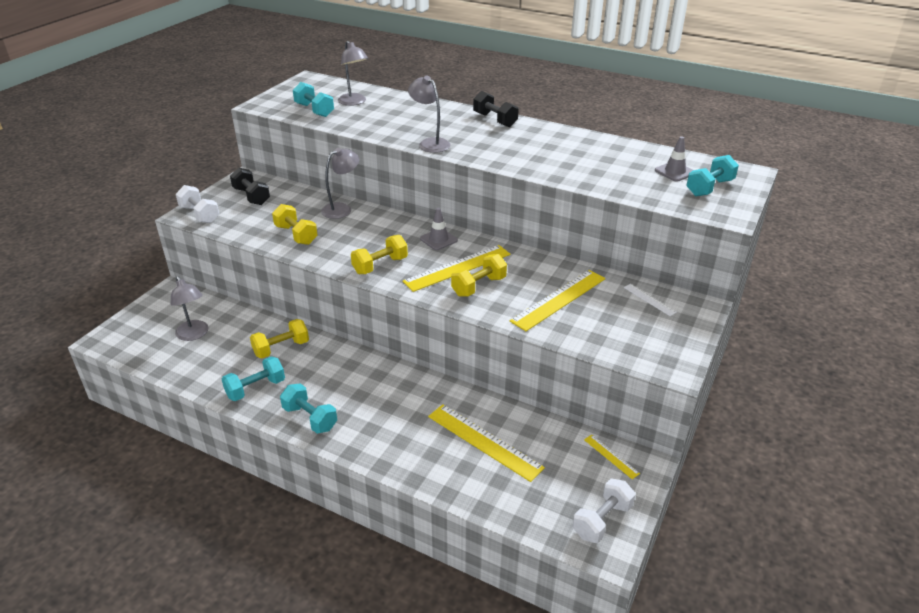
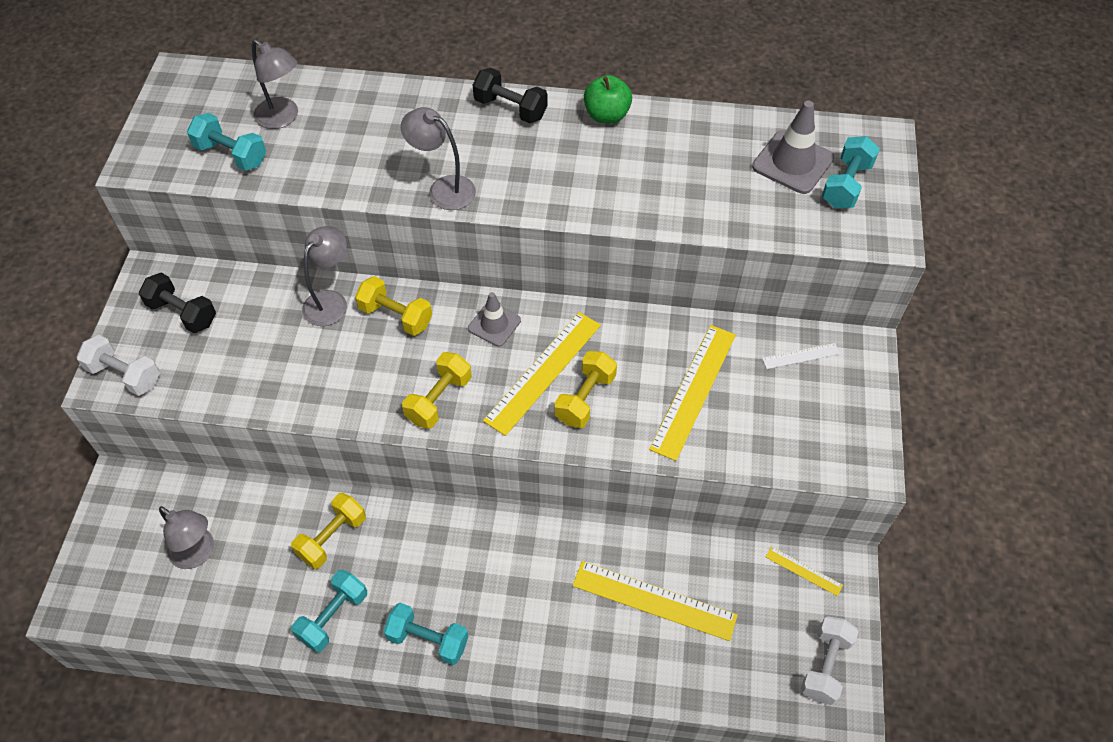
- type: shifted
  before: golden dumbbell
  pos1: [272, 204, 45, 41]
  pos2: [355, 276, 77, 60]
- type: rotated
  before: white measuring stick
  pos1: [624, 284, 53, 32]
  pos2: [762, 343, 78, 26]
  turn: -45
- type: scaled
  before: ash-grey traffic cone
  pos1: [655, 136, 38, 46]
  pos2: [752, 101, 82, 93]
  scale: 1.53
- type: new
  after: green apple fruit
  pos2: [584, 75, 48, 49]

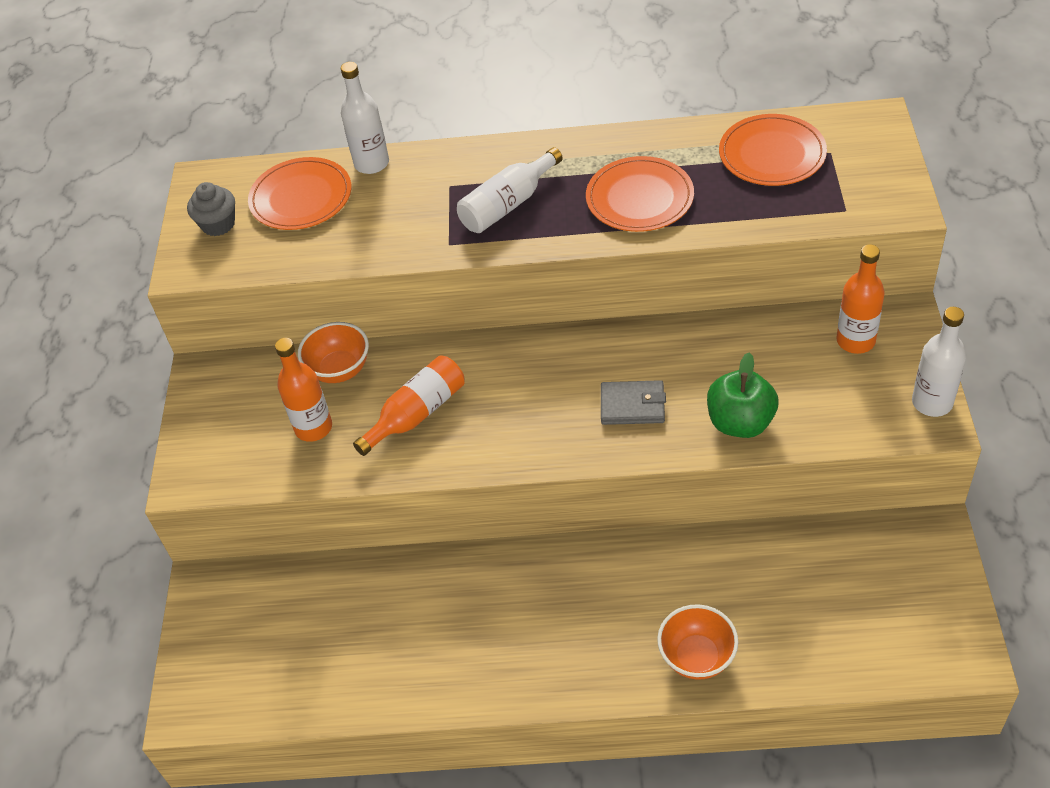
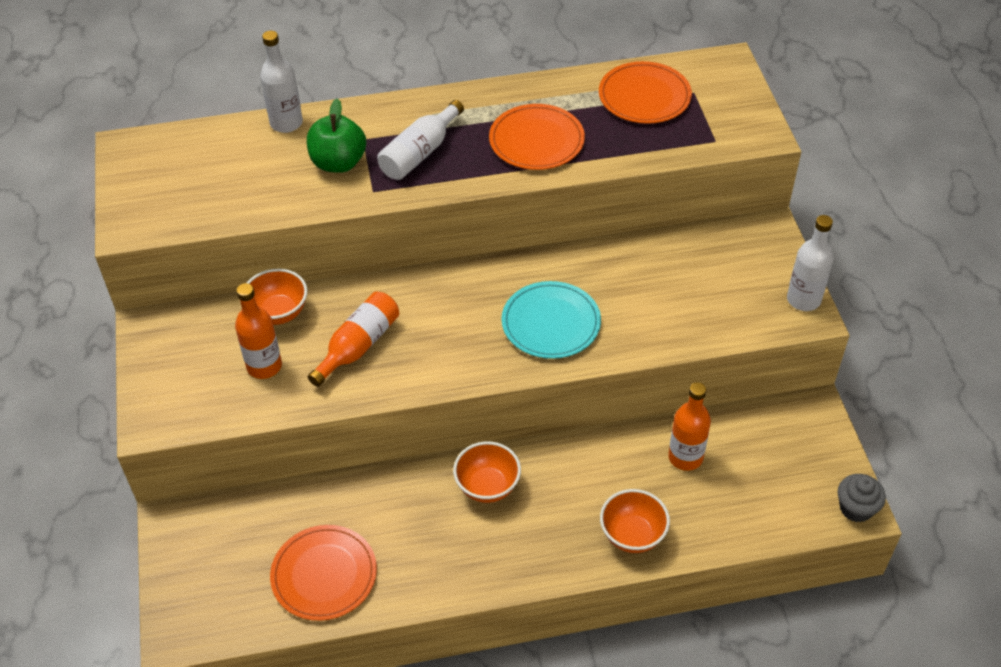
- type: shifted
  before: ash-grey cupcake
  pos1: [187, 182, 48, 54]
  pos2: [838, 474, 48, 48]
- type: shifted
  before: bright orange flat dish
  pos1: [248, 157, 103, 73]
  pos2: [270, 525, 107, 96]
- type: swapped
  before: ash-grey card wallet
  after: aqua flat dish
  pos1: [601, 380, 65, 45]
  pos2: [502, 281, 99, 78]
- type: shifted
  before: green apple fruit
  pos1: [707, 352, 72, 86]
  pos2: [307, 99, 59, 74]
- type: shifted
  before: bright orange bottle
  pos1: [836, 244, 49, 110]
  pos2: [668, 382, 43, 89]
- type: new
  after: bright orange serving bowl
  pos2: [453, 441, 68, 62]

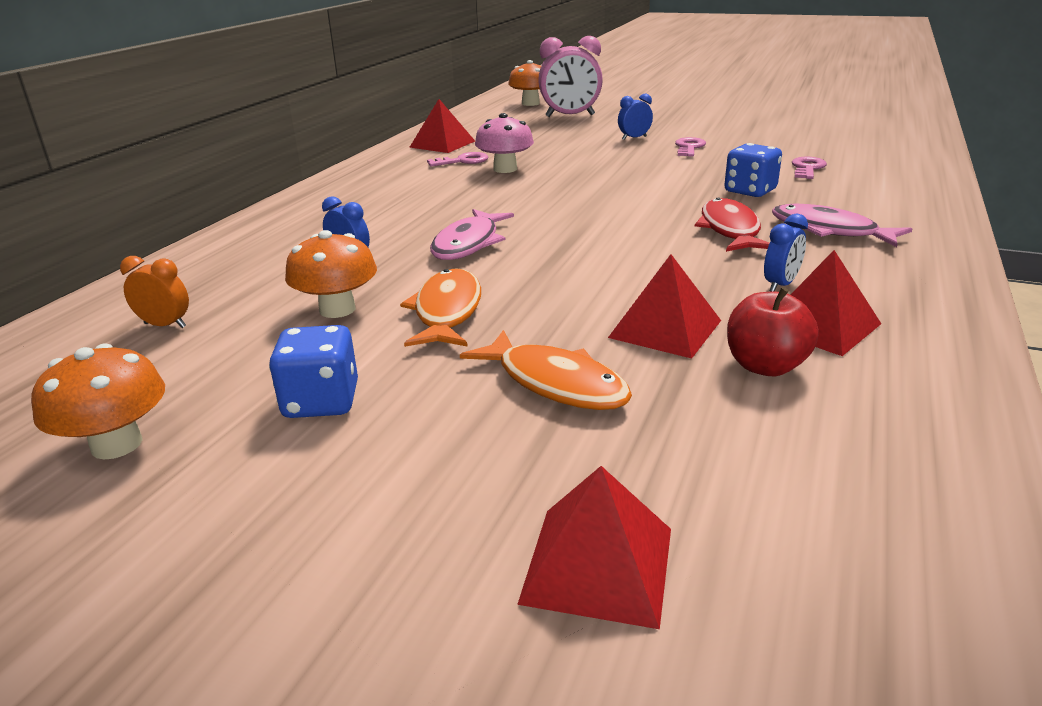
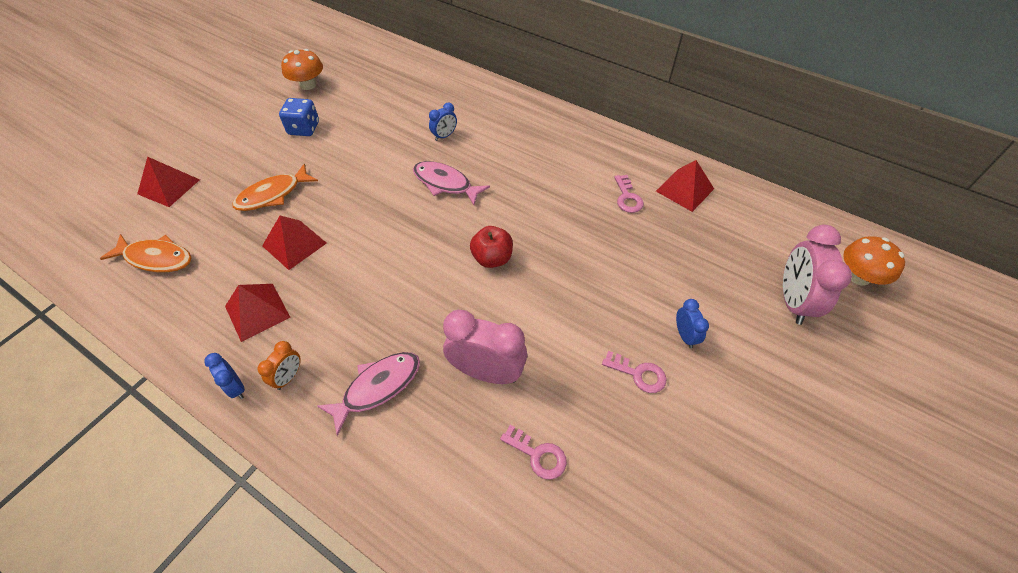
- type: shifted
  before: bright orange bedside clock
  pos1: [120, 256, 69, 72]
  pos2: [257, 341, 44, 49]
- type: gone
  before: bright orange toadstool
  pos1: [285, 230, 92, 88]
- type: shifted
  before: bright orange fish
  pos1: [400, 268, 81, 79]
  pos2: [100, 234, 91, 38]
- type: gone
  before: pink toadstool
  pos1: [475, 113, 59, 60]
- type: gone
  before: red fish
  pos1: [695, 197, 75, 55]
- type: swapped
  before: cobalt die
  after: pink bedside clock
  pos1: [724, 143, 58, 54]
  pos2: [443, 310, 84, 74]
- type: shifted
  before: red apple fruit
  pos1: [727, 287, 92, 89]
  pos2: [470, 226, 43, 42]
- type: shifted
  before: cobalt bedside clock
  pos1: [764, 214, 44, 78]
  pos2: [204, 353, 41, 46]

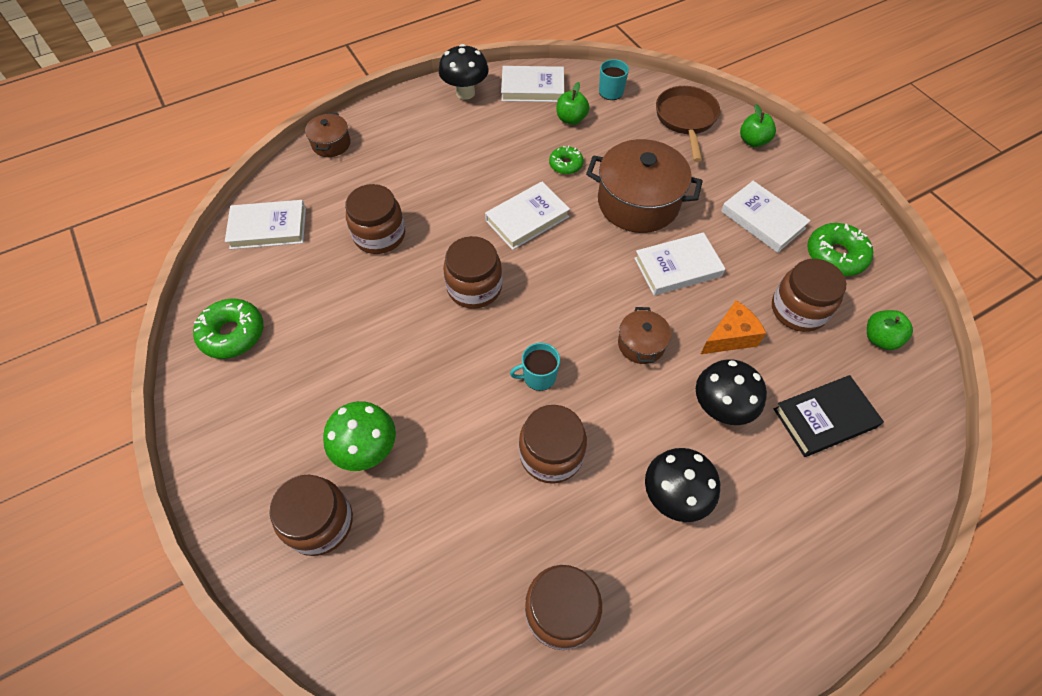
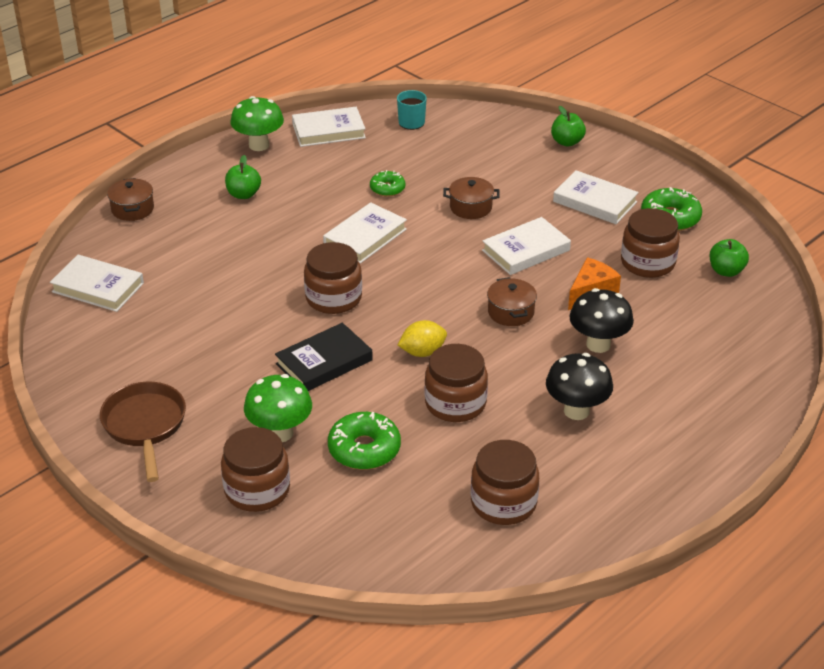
- type: shifted
  before: green doughnut
  pos1: [193, 299, 70, 60]
  pos2: [328, 412, 73, 58]
- type: rotated
  before: white hardback
  pos1: [225, 200, 81, 50]
  pos2: [50, 255, 94, 57]
  turn: 45
- type: gone
  before: dark brown jar
  pos1: [345, 184, 60, 70]
- type: repainted
  before: ebony toadstool
  after: green toadstool
  pos1: [439, 44, 50, 56]
  pos2: [231, 96, 53, 55]
- type: swapped
  before: aqua mug
  after: golden lemon
  pos1: [510, 343, 50, 48]
  pos2: [398, 320, 49, 37]
- type: shifted
  before: green apple fruit
  pos1: [557, 82, 32, 43]
  pos2: [225, 155, 36, 44]
- type: scaled
  before: dark brown pot
  pos1: [586, 139, 117, 94]
  pos2: [443, 177, 57, 42]
  scale: 0.5
- type: shifted
  before: dark brown frying pan
  pos1: [656, 86, 64, 76]
  pos2: [100, 382, 86, 100]
- type: shifted
  before: ebony hardback
  pos1: [774, 375, 110, 82]
  pos2: [275, 323, 98, 68]

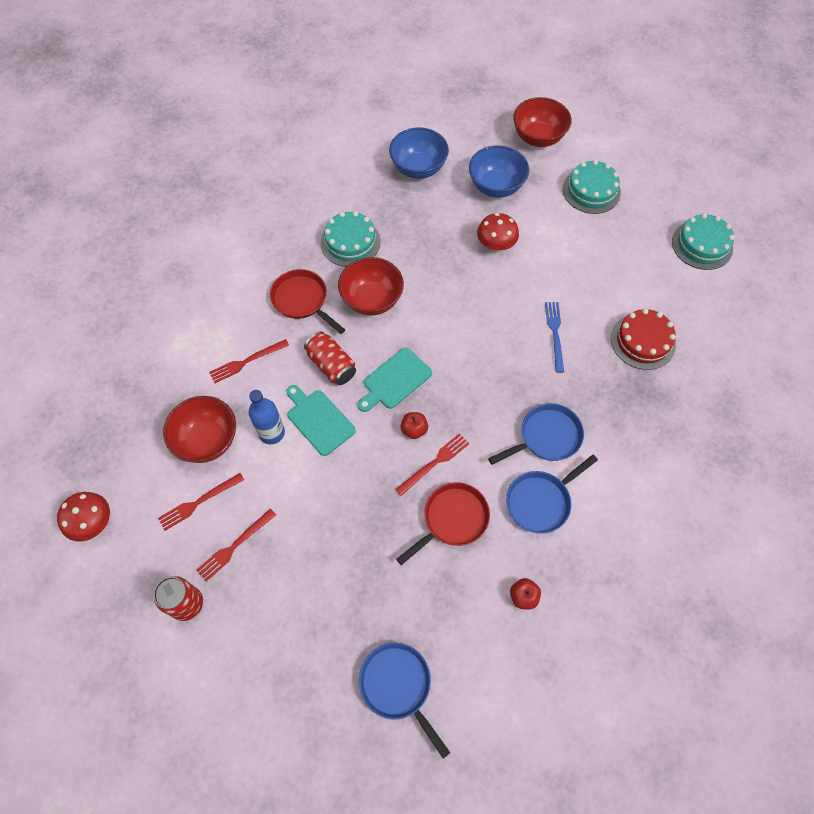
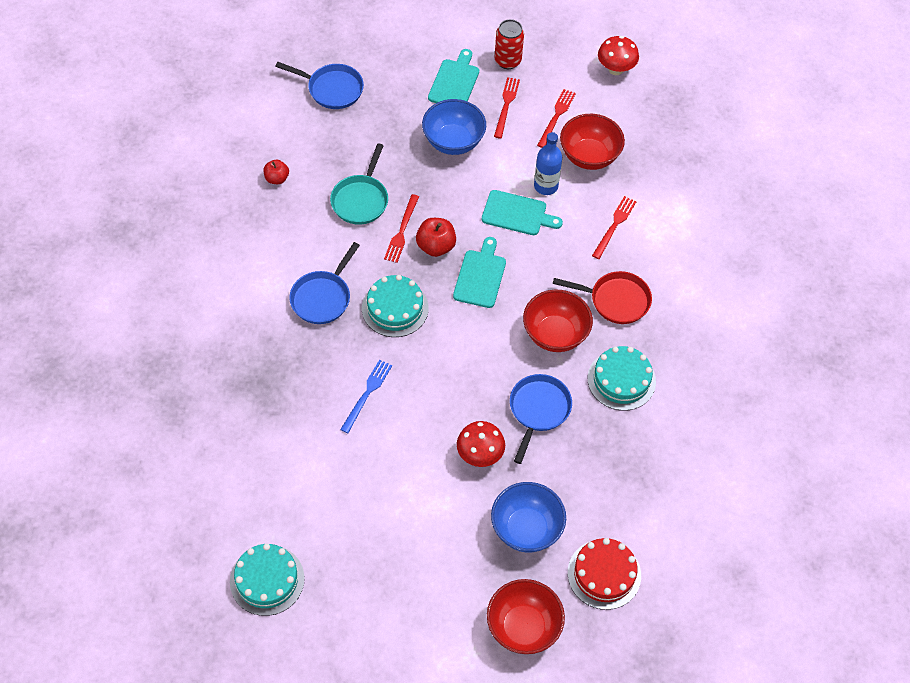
- type: gone
  before: red tin
  pos1: [304, 331, 52, 54]
- type: shifted
  before: cobalt serving bowl
  pos1: [389, 127, 60, 52]
  pos2: [422, 99, 64, 56]
- type: repainted
  before: red frying pan
  after: aqua frying pan
  pos1: [396, 482, 94, 83]
  pos2: [330, 144, 58, 81]
- type: scaled
  before: red apple fruit
  pos1: [400, 412, 28, 27]
  pos2: [416, 218, 40, 39]
  scale: 1.53
- type: shifted
  before: cobalt frying pan
  pos1: [506, 455, 92, 79]
  pos2: [510, 374, 62, 90]
- type: rotated
  before: cobalt table fork
  pos1: [545, 302, 19, 71]
  pos2: [340, 360, 52, 73]
  turn: -120
- type: shifted
  before: aqua layer cake
  pos1: [563, 160, 58, 54]
  pos2: [362, 275, 67, 62]
- type: shifted
  before: red layer cake
  pos1: [611, 308, 65, 62]
  pos2: [568, 538, 73, 72]
- type: new
  after: aqua chopping board
  pos2: [428, 49, 51, 54]

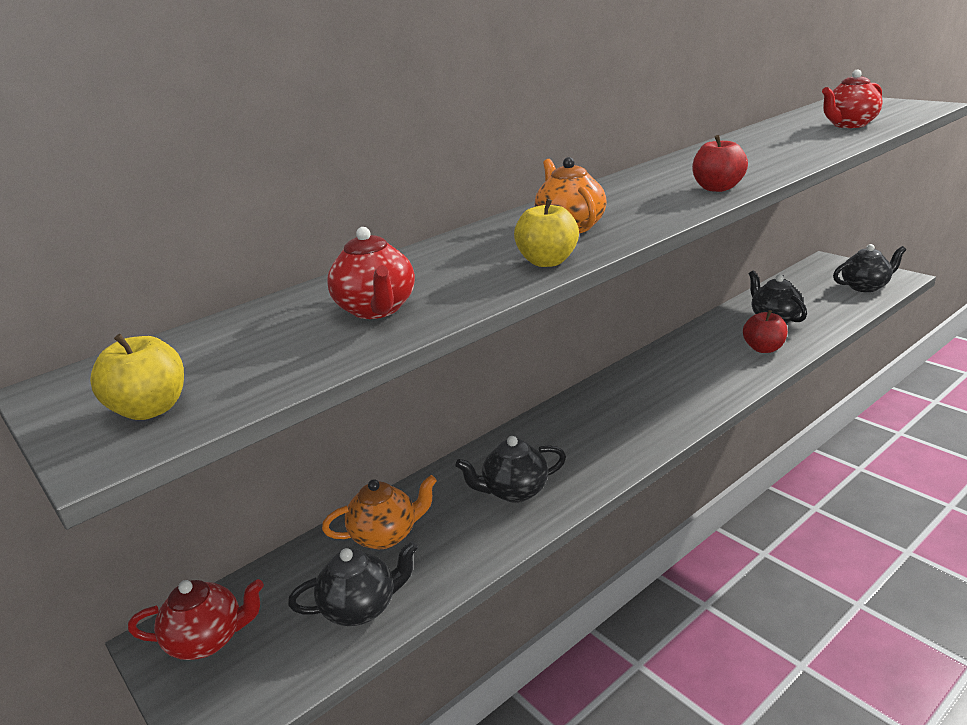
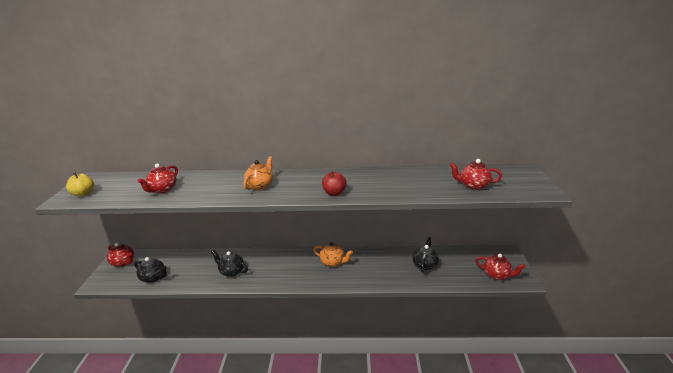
- type: shifted
  before: bright orange tea pot
  pos1: [322, 475, 115, 74]
  pos2: [313, 242, 40, 25]
- type: gone
  before: golden apple fruit
  pos1: [514, 199, 65, 68]
- type: gone
  before: red apple fruit
  pos1: [743, 310, 45, 43]
- type: repainted
  before: ebony tea pot
  after: red tea pot
  pos1: [833, 244, 73, 48]
  pos2: [475, 254, 50, 26]

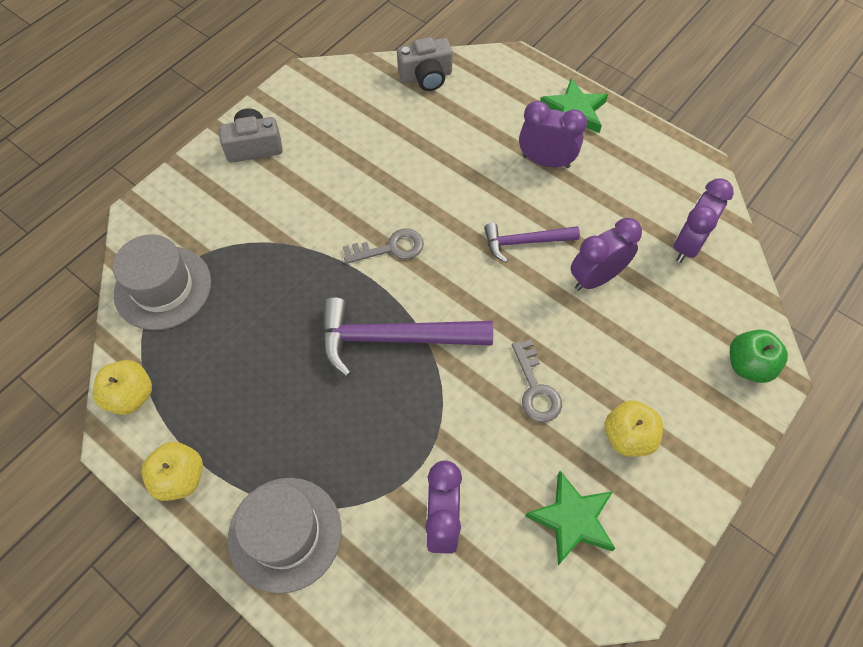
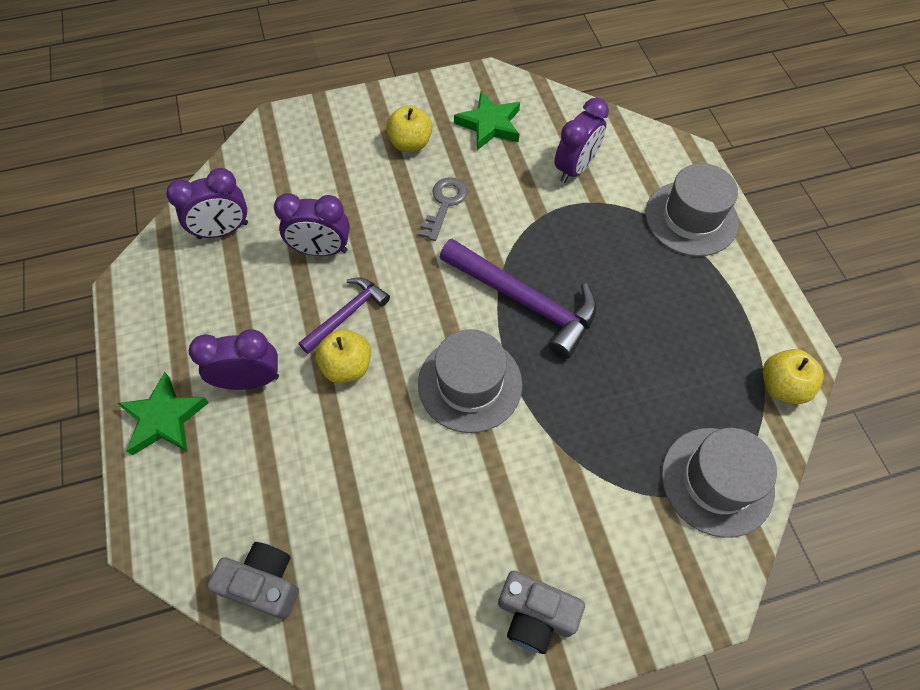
- type: shifted
  before: golden apple fruit
  pos1: [141, 442, 62, 59]
  pos2: [315, 329, 56, 54]
- type: swapped
  before: ash-grey latchkey
  after: ash-grey top hat
  pos1: [343, 229, 81, 35]
  pos2: [418, 329, 104, 104]
- type: rotated
  before: royal purple claw hammer
  pos1: [484, 223, 96, 40]
  pos2: [298, 277, 92, 77]
  turn: -75
- type: rotated
  before: royal purple bedside clock
  pos1: [519, 101, 68, 67]
  pos2: [189, 329, 90, 61]
  turn: 120
- type: gone
  before: green apple fruit
  pos1: [730, 329, 58, 54]

